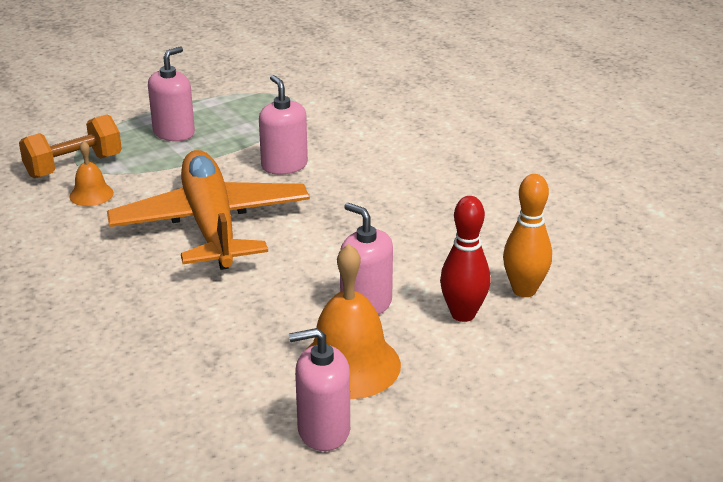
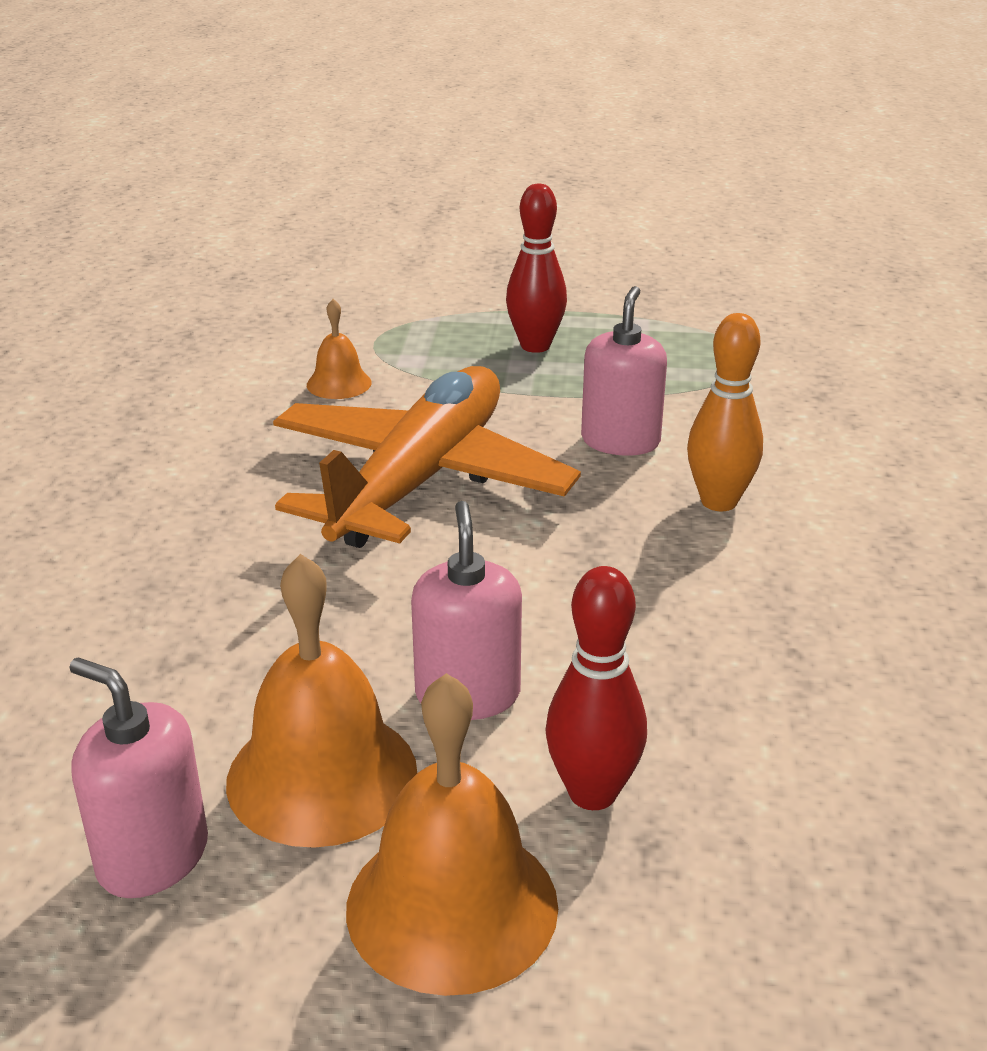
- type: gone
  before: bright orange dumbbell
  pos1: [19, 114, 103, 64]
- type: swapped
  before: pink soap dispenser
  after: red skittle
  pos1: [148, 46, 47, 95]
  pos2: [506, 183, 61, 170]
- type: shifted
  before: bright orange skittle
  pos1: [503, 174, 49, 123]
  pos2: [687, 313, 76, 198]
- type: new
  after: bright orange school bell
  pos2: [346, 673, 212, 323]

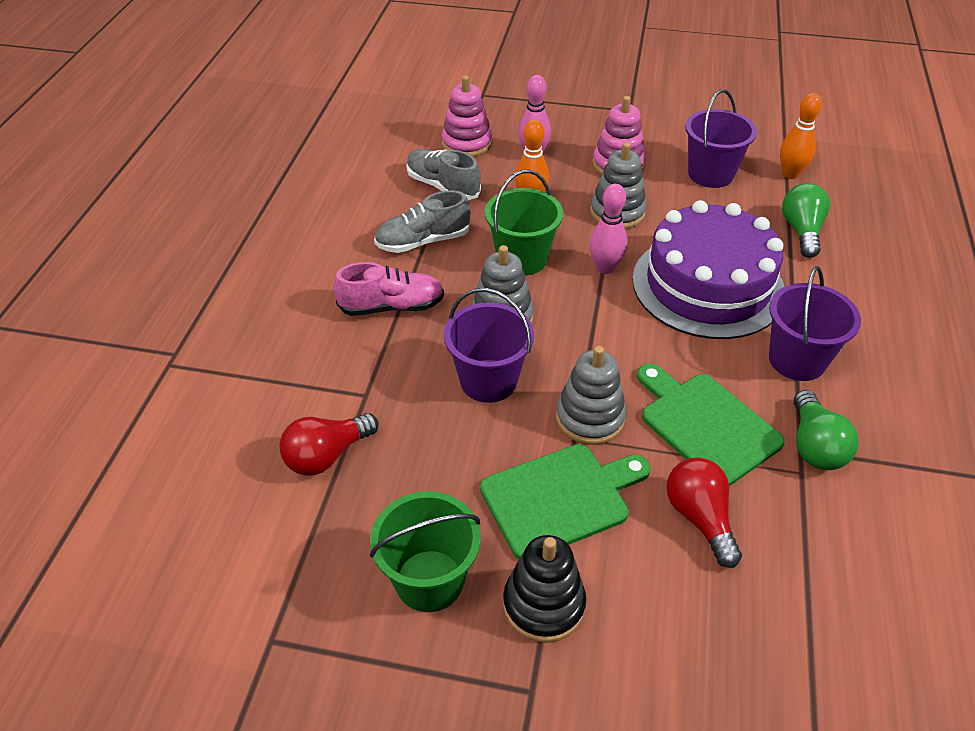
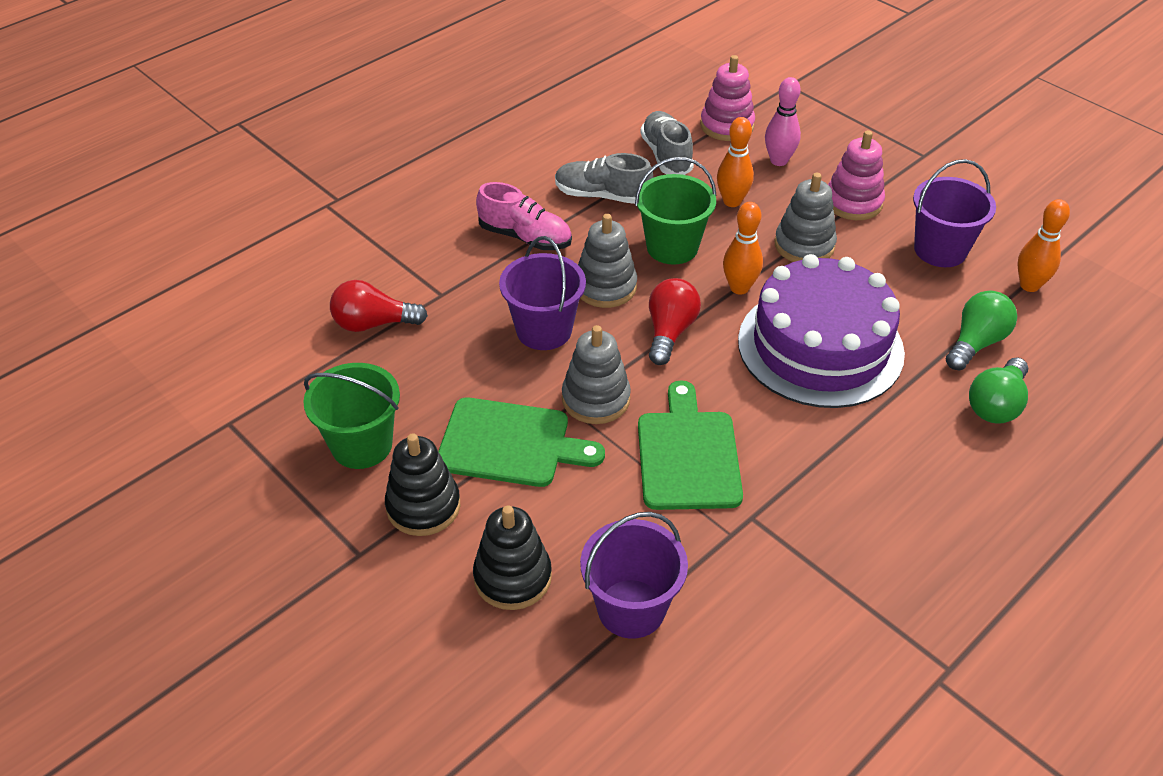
- type: repainted
  before: pink skittle
  after: bright orange skittle
  pos1: [590, 184, 37, 90]
  pos2: [723, 202, 40, 92]
- type: shifted
  before: red lightbulb
  pos1: [666, 457, 76, 111]
  pos2: [649, 278, 52, 87]
- type: shifted
  before: royal purple bucket
  pos1: [769, 266, 92, 115]
  pos2: [580, 512, 108, 127]
- type: shifted
  before: green lightbulb
  pos1: [794, 390, 65, 80]
  pos2: [969, 357, 59, 67]
- type: new
  after: ebony stacking toy
  pos2: [473, 505, 79, 105]

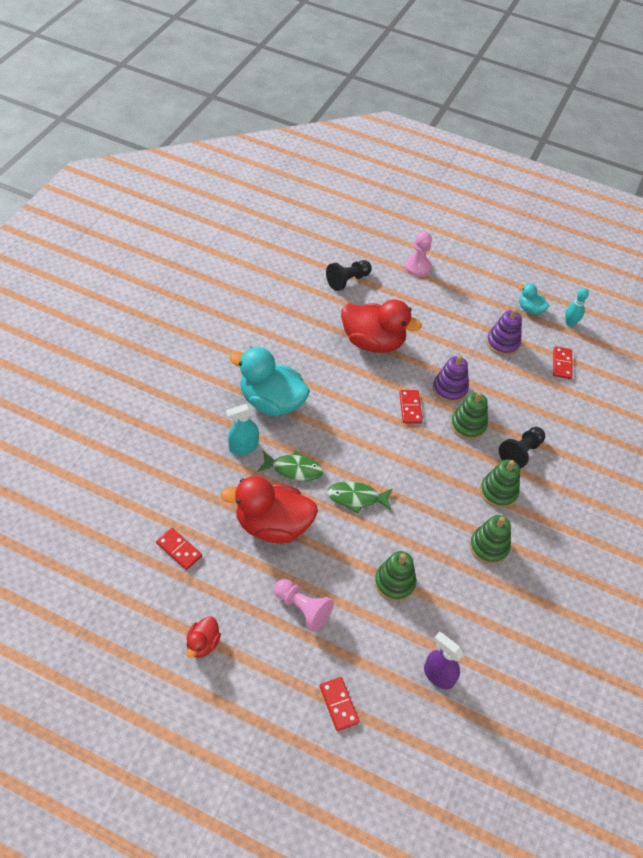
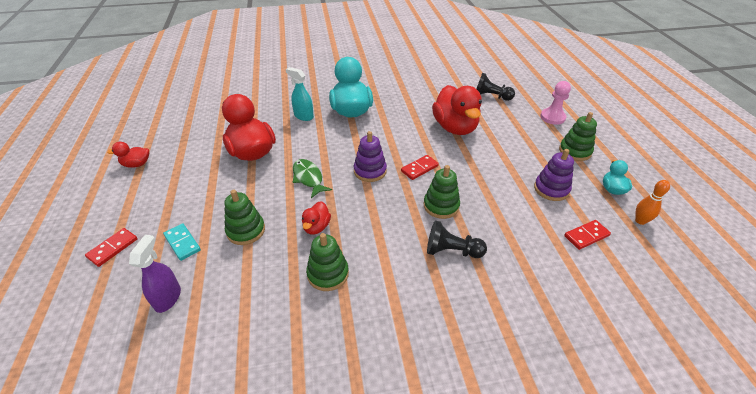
- type: gone
  before: red domino piece
  pos1: [156, 528, 46, 42]
- type: gone
  before: green fish
  pos1: [257, 450, 67, 31]
- type: gone
  before: pink game pawn
  pos1: [274, 579, 60, 53]
- type: shifted
  before: royal purple stacking toy
  pos1: [433, 355, 36, 48]
  pos2: [354, 131, 33, 51]
- type: shifted
  before: green stacking toy
  pos1: [480, 460, 40, 48]
  pos2: [559, 112, 38, 49]
- type: repainted
  before: aqua skittle
  after: bright orange skittle
  pos1: [565, 288, 24, 38]
  pos2: [635, 180, 35, 45]
- type: new
  after: aqua domino piece
  pos2: [163, 223, 38, 38]
- type: new
  after: red duck
  pos2: [302, 201, 29, 34]

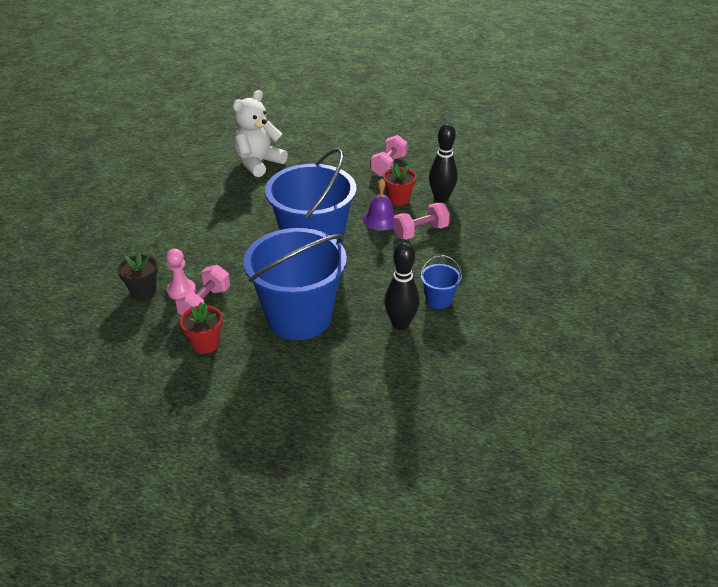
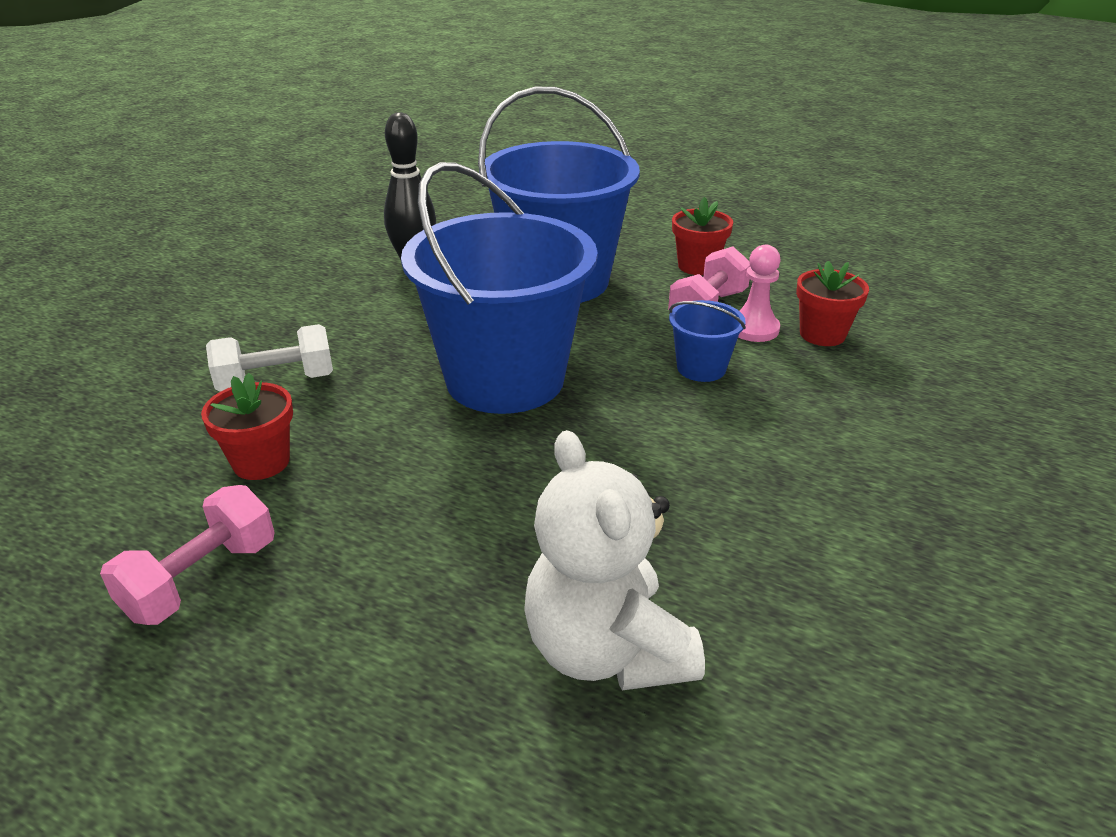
- type: repainted
  before: ebony potted plant
  after: red potted plant
  pos1: [118, 252, 40, 48]
  pos2: [796, 261, 73, 85]
- type: rotated
  before: white teddy bear
  pos1: [233, 90, 55, 87]
  pos2: [524, 430, 181, 260]
  turn: 105
- type: gone
  before: royal purple school bell
  pos1: [363, 178, 33, 52]
- type: repainted
  before: pink dumbbell
  after: white dumbbell
  pos1: [393, 203, 57, 37]
  pos2: [206, 324, 127, 68]
- type: shifted
  before: cobalt bucket
  pos1: [420, 255, 42, 54]
  pos2: [669, 300, 77, 82]
- type: gone
  before: ebony skittle
  pos1: [429, 123, 29, 80]

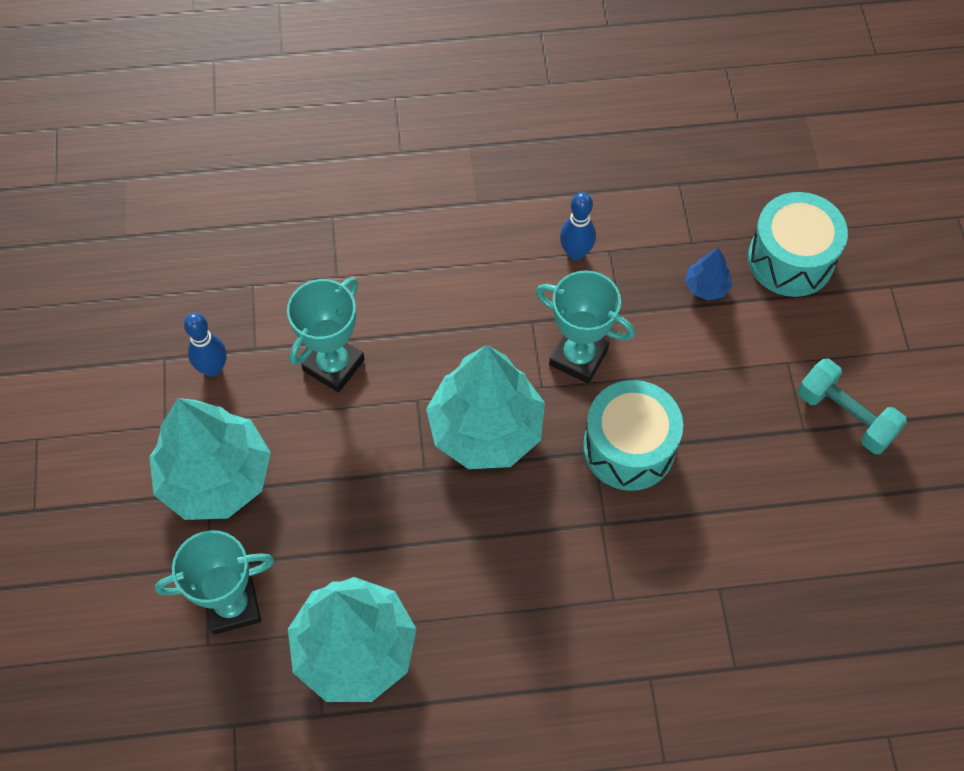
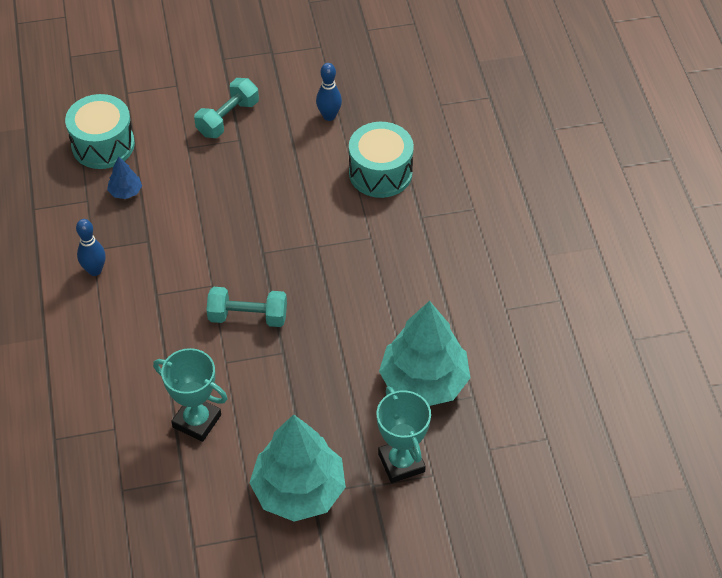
- type: shifted
  before: cobalt skittle
  pos1: [184, 313, 43, 64]
  pos2: [316, 63, 26, 58]
- type: swapped
  before: aqua fir tree
  after: aqua dumbbell
  pos1: [426, 345, 119, 124]
  pos2: [206, 287, 81, 40]
- type: gone
  before: aqua prize cup
  pos1: [536, 271, 99, 113]
- type: shifted
  before: aqua toy drum
  pos1: [583, 380, 100, 111]
  pos2: [349, 122, 65, 76]

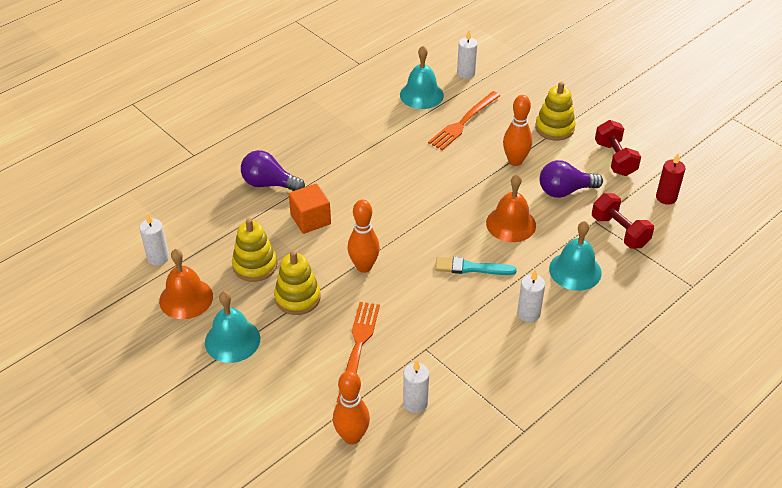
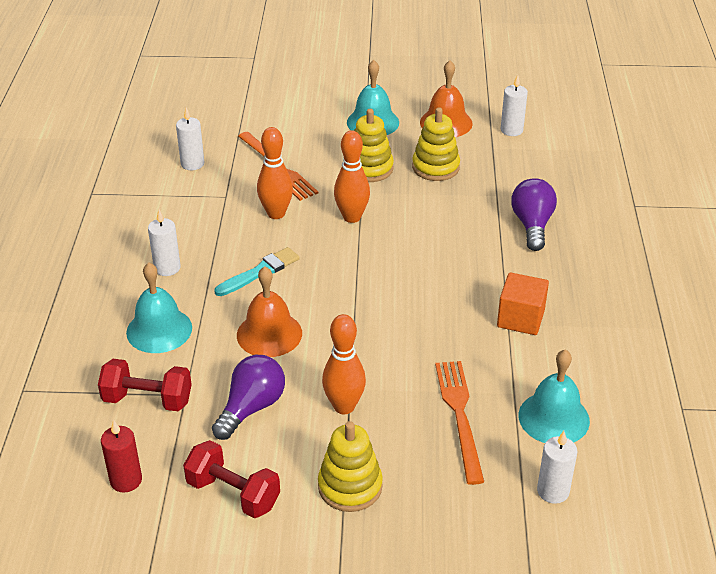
- type: rotated
  before: royal purple lightbulb
  pos1: [241, 150, 64, 41]
  pos2: [511, 178, 46, 73]
  turn: -60
- type: shifted
  before: bright orange block
  pos1: [289, 183, 42, 51]
  pos2: [497, 272, 52, 63]
- type: shifted
  before: bright orange skittle
  pos1: [333, 371, 37, 74]
  pos2: [257, 127, 36, 92]

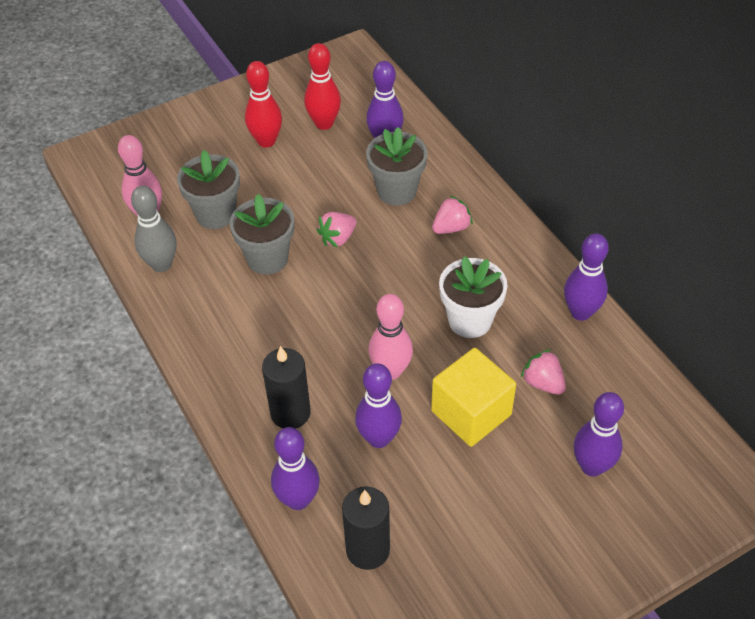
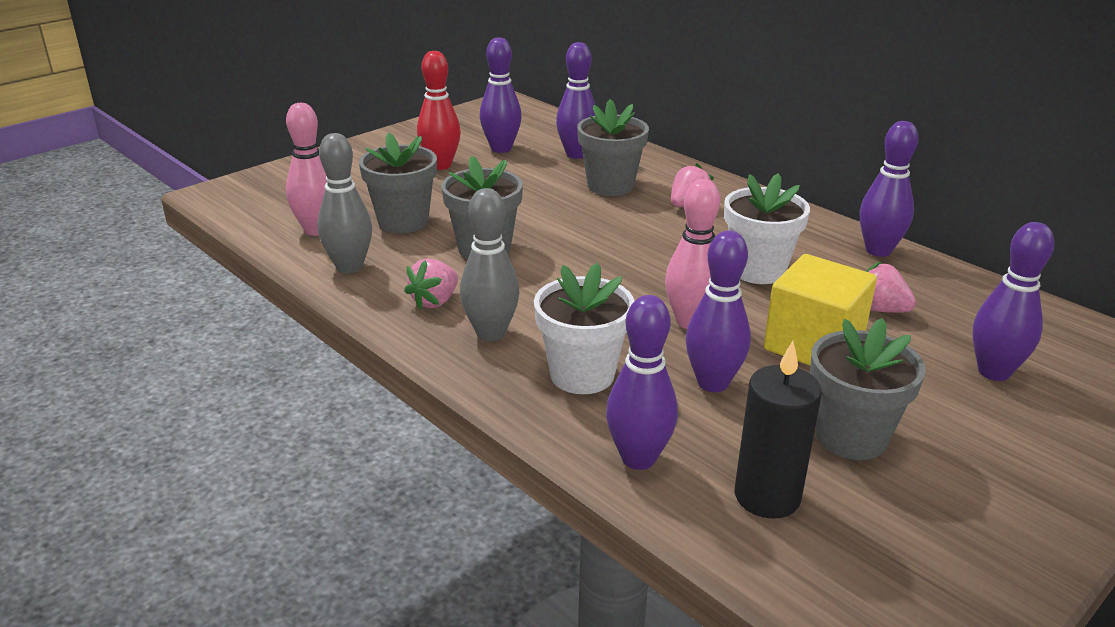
- type: swapped
  before: ebony candle
  after: white potted plant
  pos1: [262, 346, 49, 83]
  pos2: [534, 263, 100, 131]
- type: repainted
  before: red skittle
  after: royal purple skittle
  pos1: [304, 43, 37, 87]
  pos2: [480, 37, 42, 116]
- type: shifted
  before: pink toy strawberry
  pos1: [317, 212, 39, 36]
  pos2: [404, 258, 54, 52]
- type: new
  after: ash-grey skittle
  pos2: [460, 188, 60, 153]
- type: new
  after: ash-grey potted plant
  pos2: [810, 318, 116, 142]

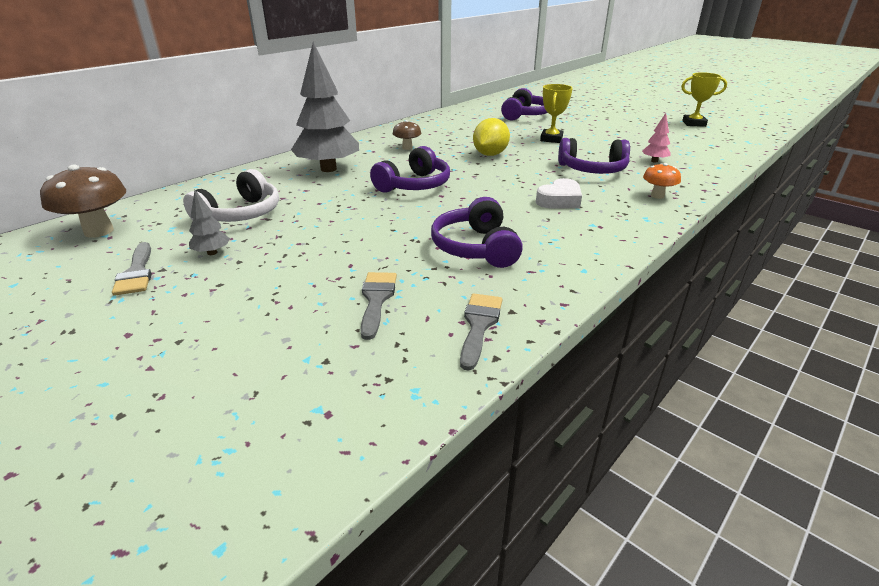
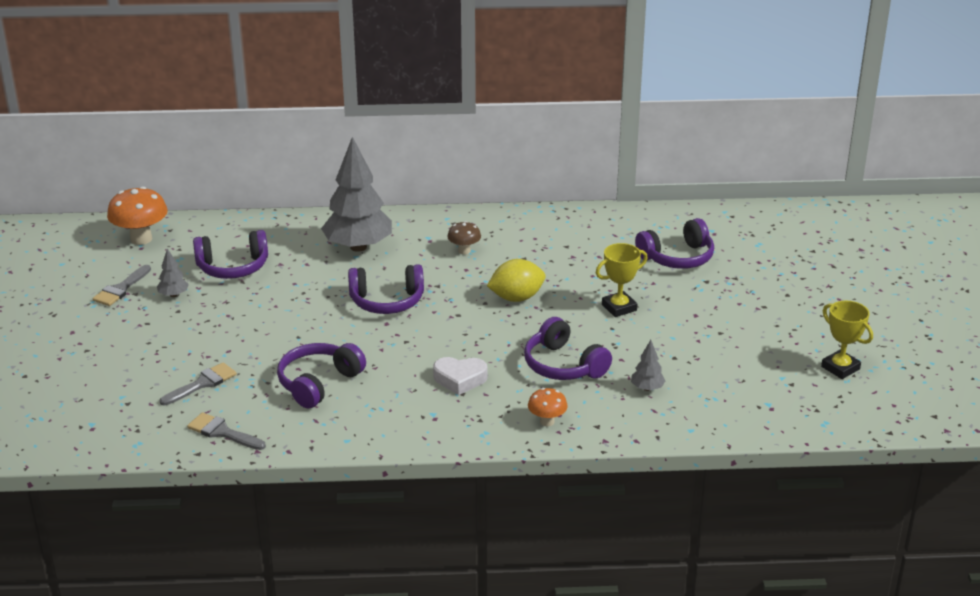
- type: repainted
  before: dark brown toadstool
  after: bright orange toadstool
  pos1: [40, 164, 86, 74]
  pos2: [107, 186, 61, 59]
- type: repainted
  before: white headphones
  after: royal purple headphones
  pos1: [183, 169, 96, 53]
  pos2: [193, 230, 75, 49]
- type: rotated
  before: ash-grey paint brush
  pos1: [460, 293, 43, 78]
  pos2: [187, 412, 79, 38]
  turn: -120
- type: repainted
  before: pink fir tree
  after: ash-grey fir tree
  pos1: [642, 113, 29, 49]
  pos2: [631, 340, 34, 51]

